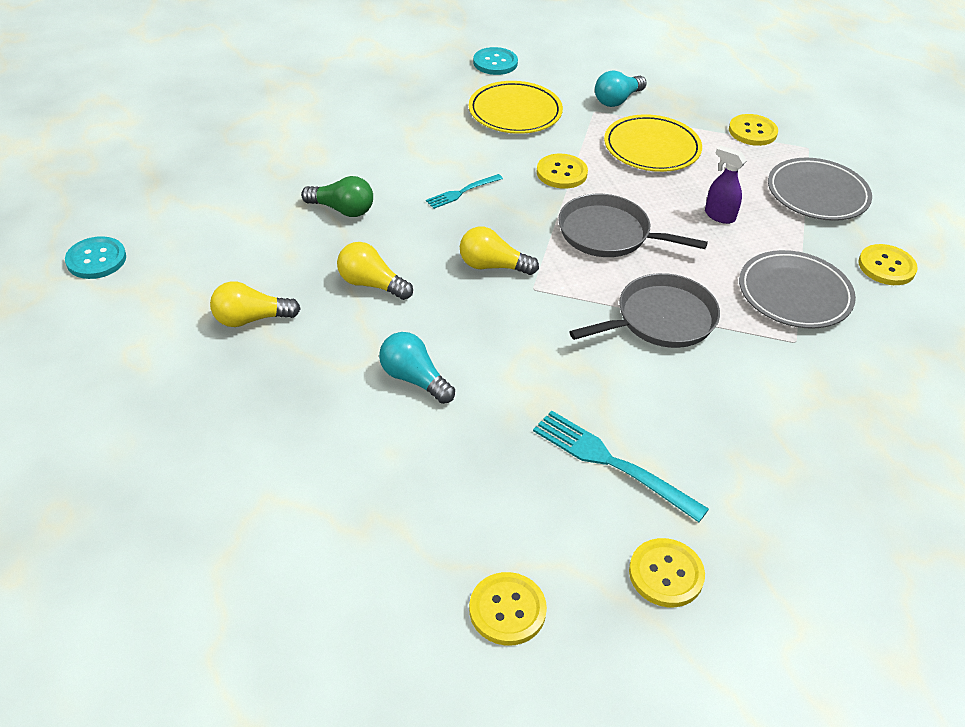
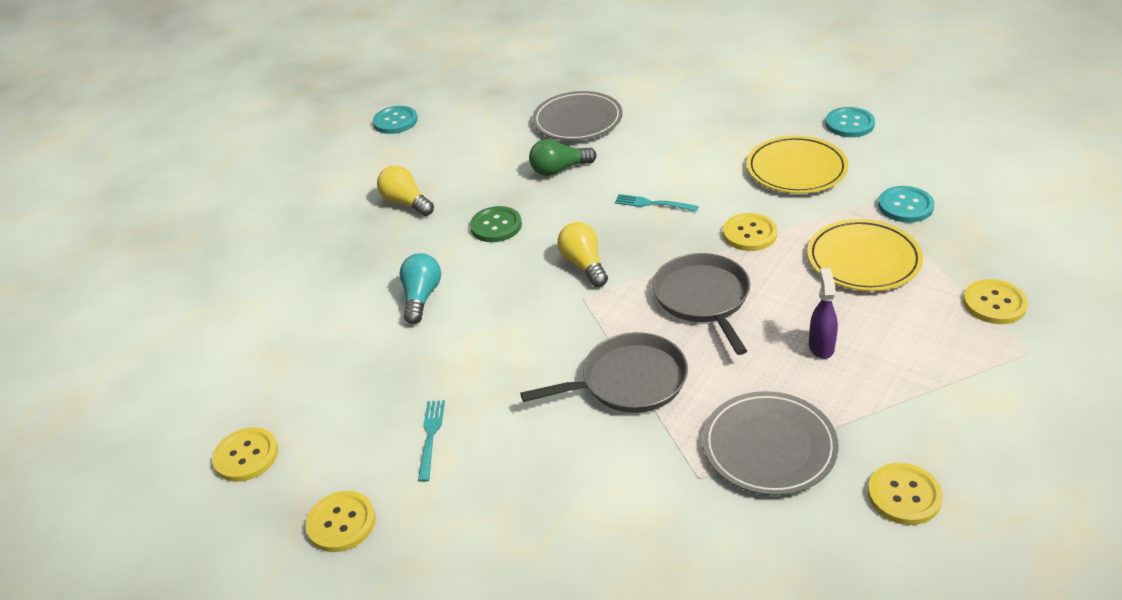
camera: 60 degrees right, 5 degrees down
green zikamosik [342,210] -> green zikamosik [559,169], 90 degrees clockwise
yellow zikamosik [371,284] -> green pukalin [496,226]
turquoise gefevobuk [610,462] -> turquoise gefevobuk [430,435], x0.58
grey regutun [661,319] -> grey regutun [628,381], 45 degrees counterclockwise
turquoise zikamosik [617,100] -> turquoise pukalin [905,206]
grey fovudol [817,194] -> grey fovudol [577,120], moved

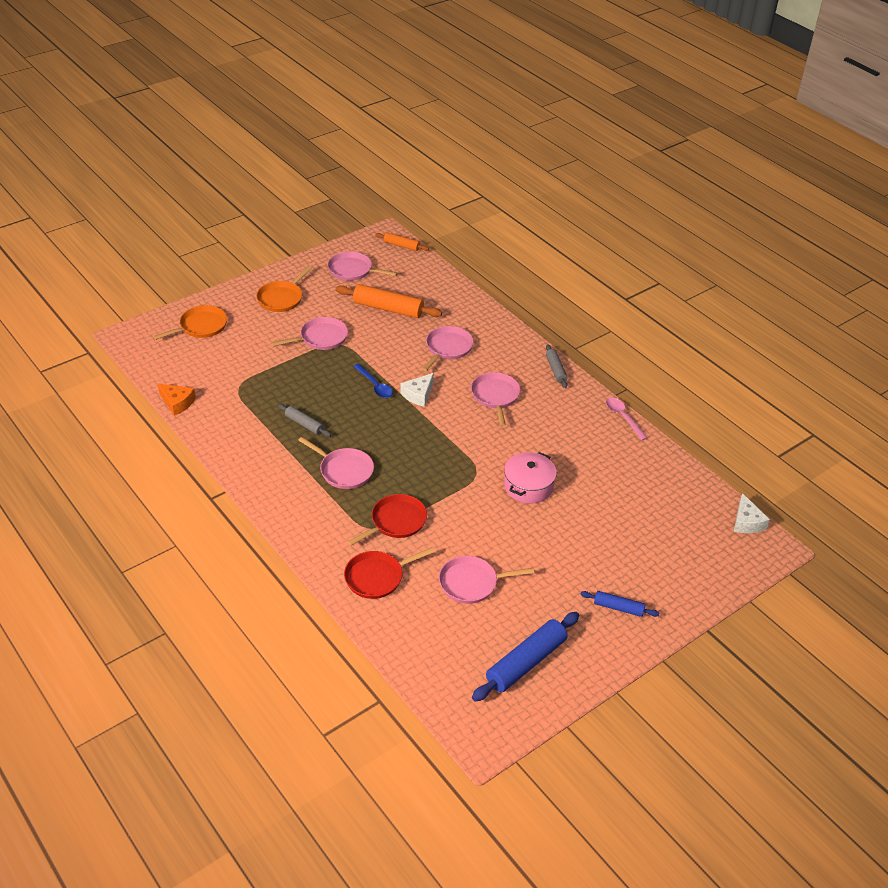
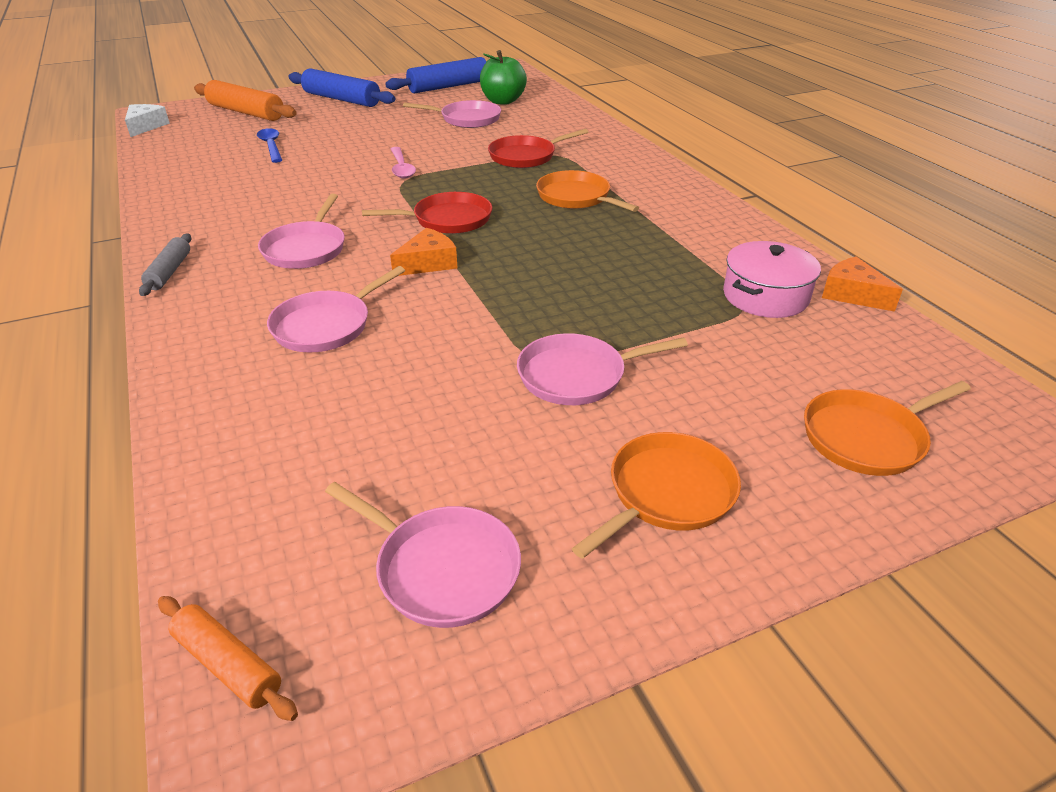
camera: 165 degrees left, 5 degrees down
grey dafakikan [304,424] -> none
pink regutun [344,471] -> orange regutun [576,197]
orange dafakikan [388,308] -> orange dafakikan [246,112], moved
red regutun [377,577] -> red regutun [448,219], moved
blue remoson [375,386] -> blue remoson [271,146], moved
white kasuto [418,395] -> orange kasuto [428,263]
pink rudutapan [528,486] -> pink rudutapan [765,296], moved
blue dafakikan [618,607] -> blue dafakikan [341,99], x1.81
pink remoson [623,417] -> pink remoson [401,168], moved
none -> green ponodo [503,101]

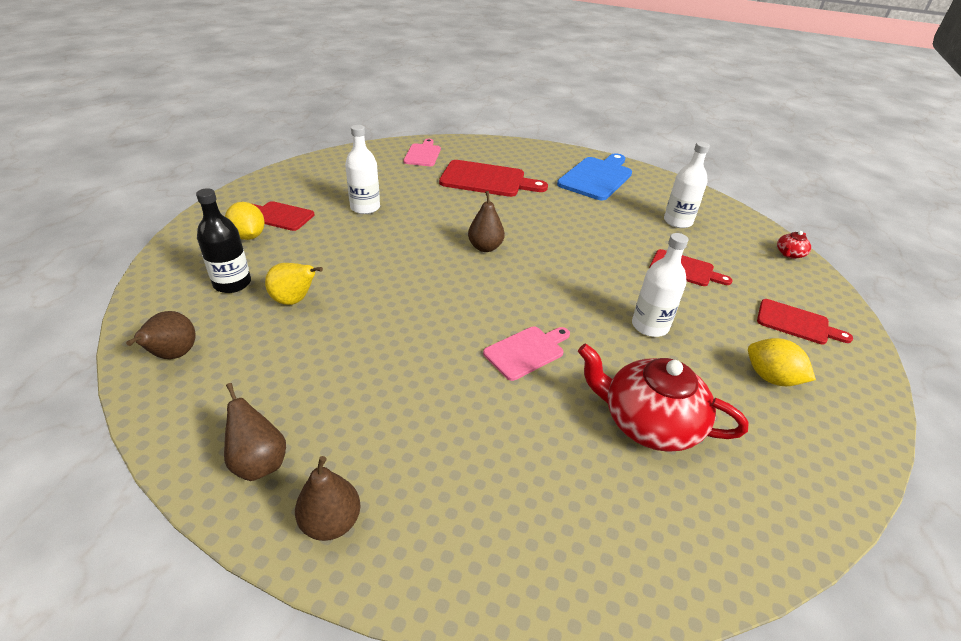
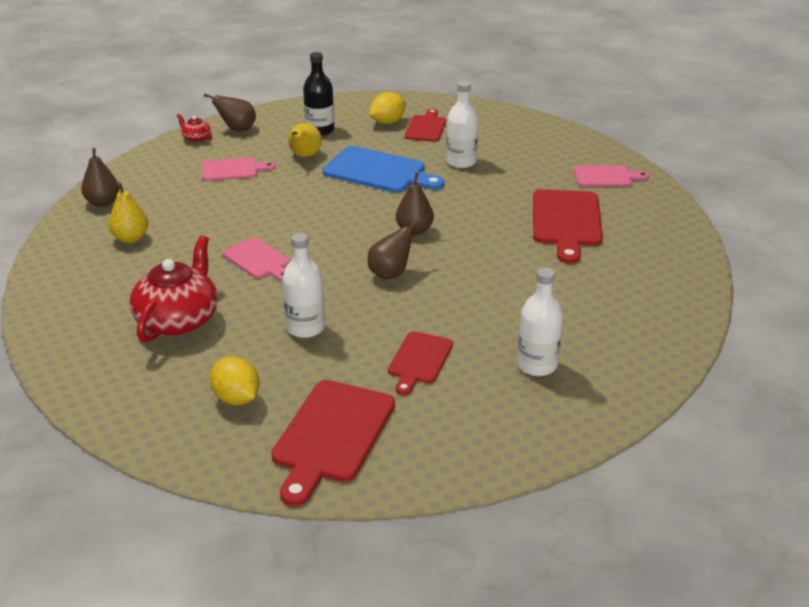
camera: 85 degrees right, 5 degrees down
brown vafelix [259,462] -> brown vafelix [390,273], moved
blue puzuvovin [597,177] -> blue puzuvovin [378,172], moved
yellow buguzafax [771,378] -> yellow buguzafax [236,398], 75 degrees counterclockwise
red puzuvovin [796,323] -> red puzuvovin [331,435], x1.66
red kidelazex [789,254] -> red kidelazex [196,138], moved
none -> yellow vafelix [130,238]
none -> pink puzuvovin [233,170]

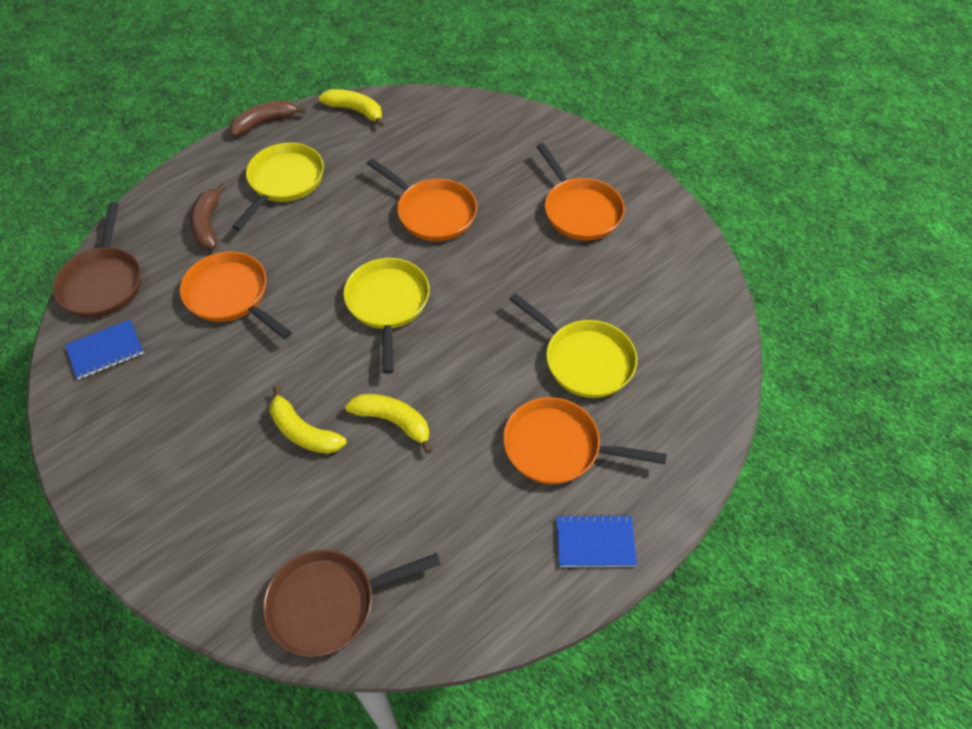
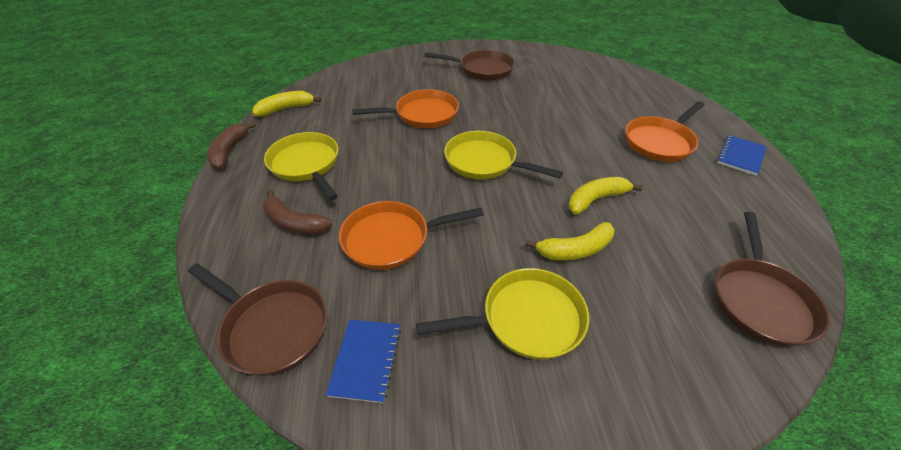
camera: 55 degrees left, 10 degrees down
yellow regutun [584,360] -> yellow regutun [525,319], moved
orange regutun [580,210] -> brown regutun [482,69]

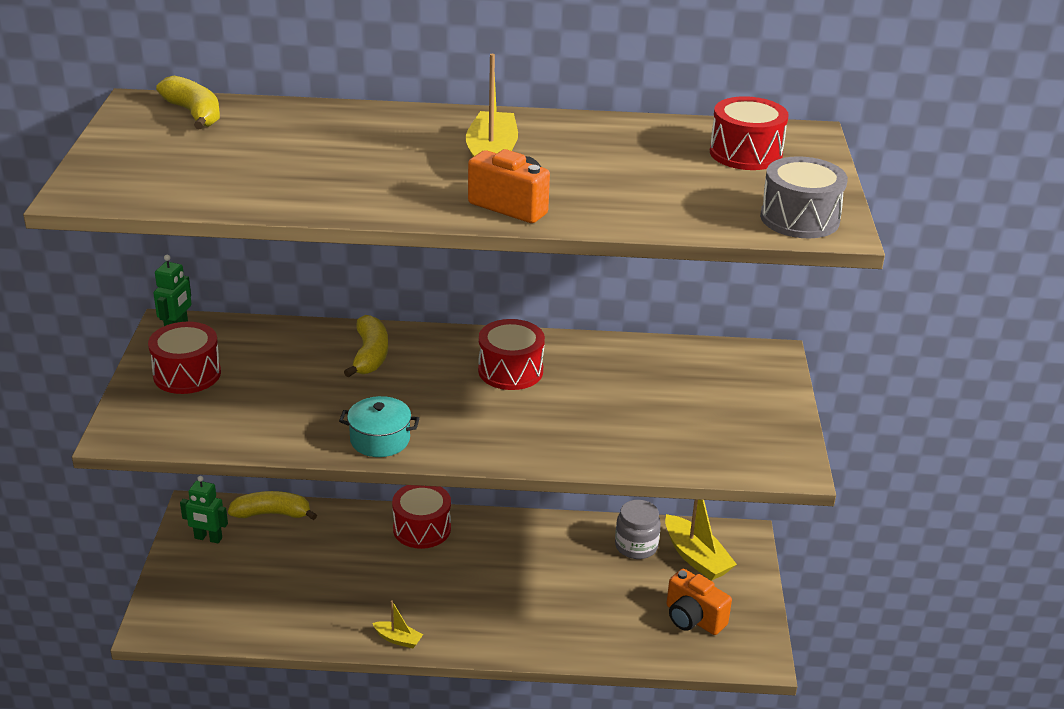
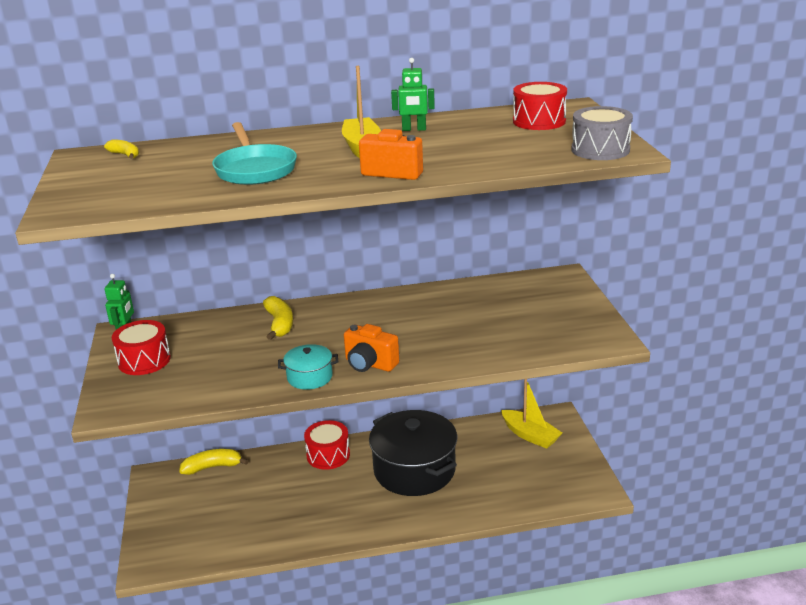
camera: 10 degrees left, 5 degrees down
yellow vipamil [194,114] -> yellow vipamil [125,155], x0.62
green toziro [208,538] -> green toziro [414,129], moved
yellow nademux [398,639] -> none
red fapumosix [510,371] -> none
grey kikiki [636,546] -> none
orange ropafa [693,618] -> orange ropafa [369,364], moved
none -> turquoise regutun [255,169]
none -> black rudutapan [414,470]

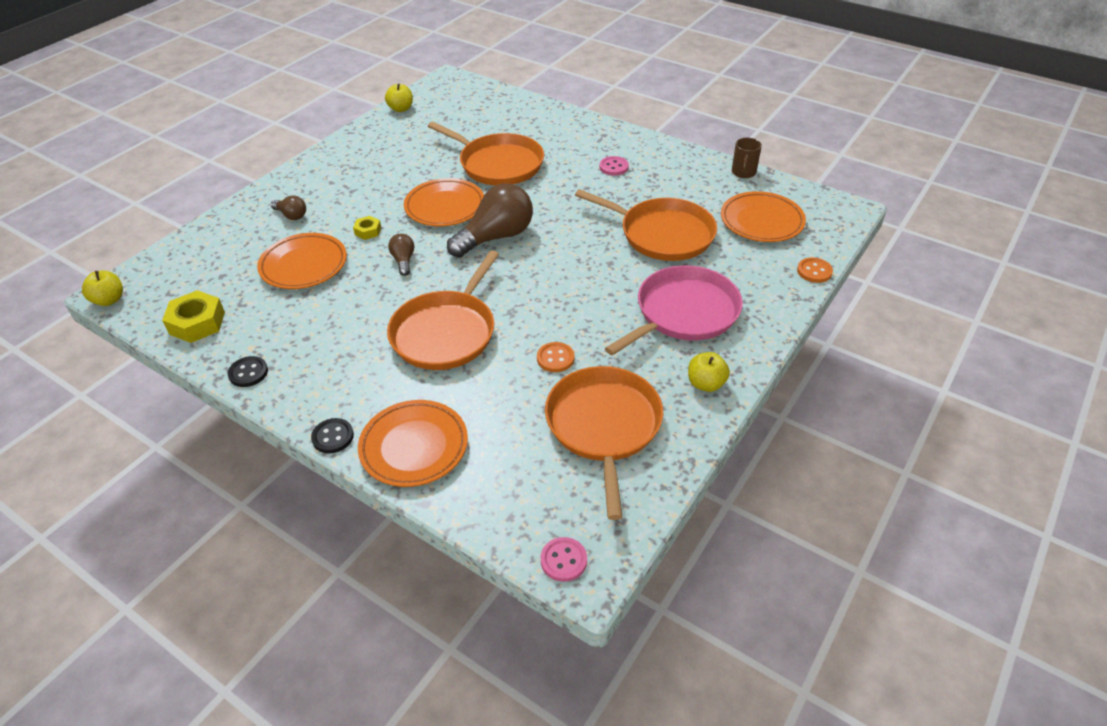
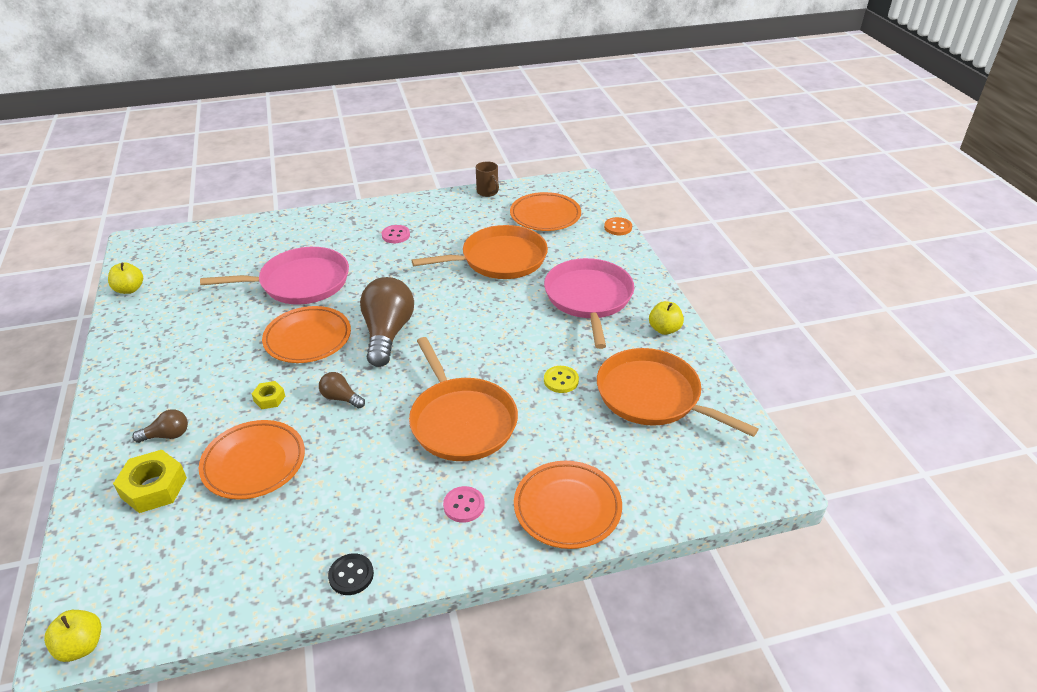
camera: 50 degrees left, 5 degrees down
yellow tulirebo [197,323] -> yellow tulirebo [154,487], moved
black pukalin [333,437] -> none
orange regutun [498,164] -> pink regutun [300,282]
orange pukalin [555,358] -> yellow pukalin [561,380]
pink pukalin [563,560] -> pink pukalin [464,505], moved

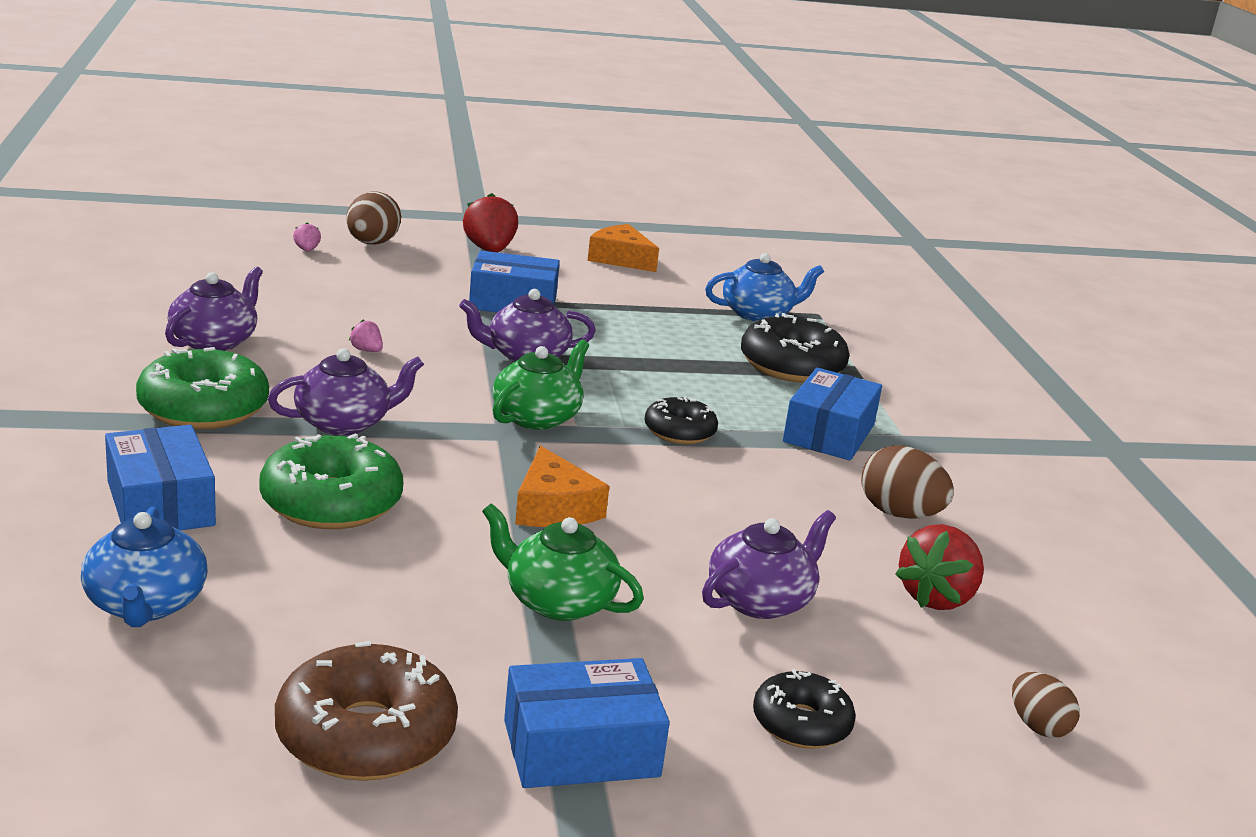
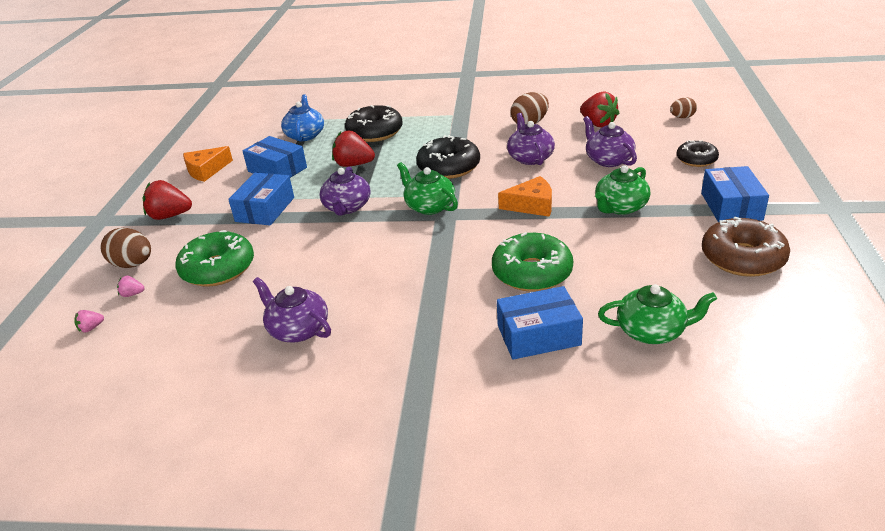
camera: 70 degrees left, 10 degrees up
blue kidelazex [145,605] -> green kidelazex [652,331]
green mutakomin [203,408] -> green mutakomin [218,269], moved
purple kidelazex [344,423] -> purple kidelazex [530,158], moved
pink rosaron [367,350] -> pink rosaron [91,328], moved
black mutakomin [679,432] -> black mutakomin [449,167], x1.65
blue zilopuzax [829,433] -> blue zilopuzax [277,169], moved
none -> red rosaron [354,164]

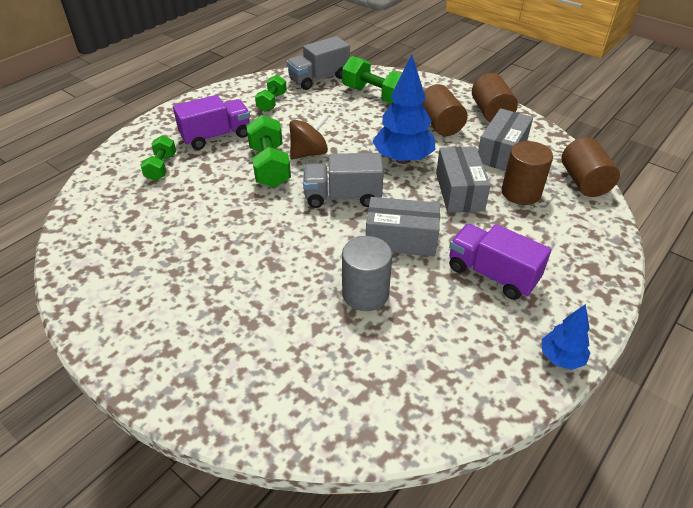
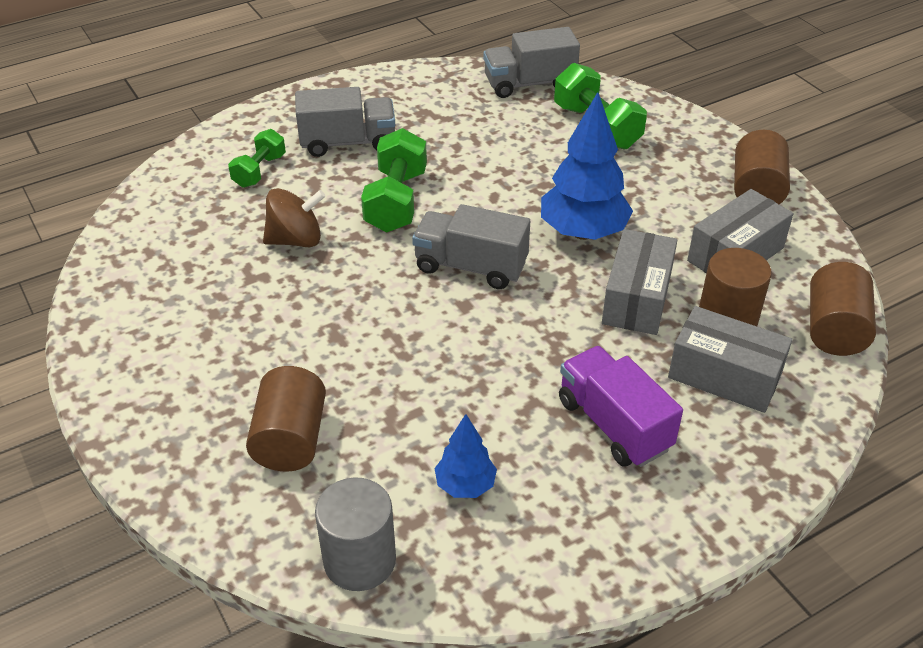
camera: 20 degrees right, 0 degrees up
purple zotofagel [216,136] -> grey zotofagel [348,142]
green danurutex [272,102] -> none
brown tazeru [309,153] -> brown tazeru [296,240], moved
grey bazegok [365,293] -> grey bazegok [359,560], moved
grey zilopuzax [401,239] -> grey zilopuzax [724,376], moved
brown bazegok [440,125] -> brown bazegok [291,439], moved
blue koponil [561,358] -> blue koponil [465,485], moved

